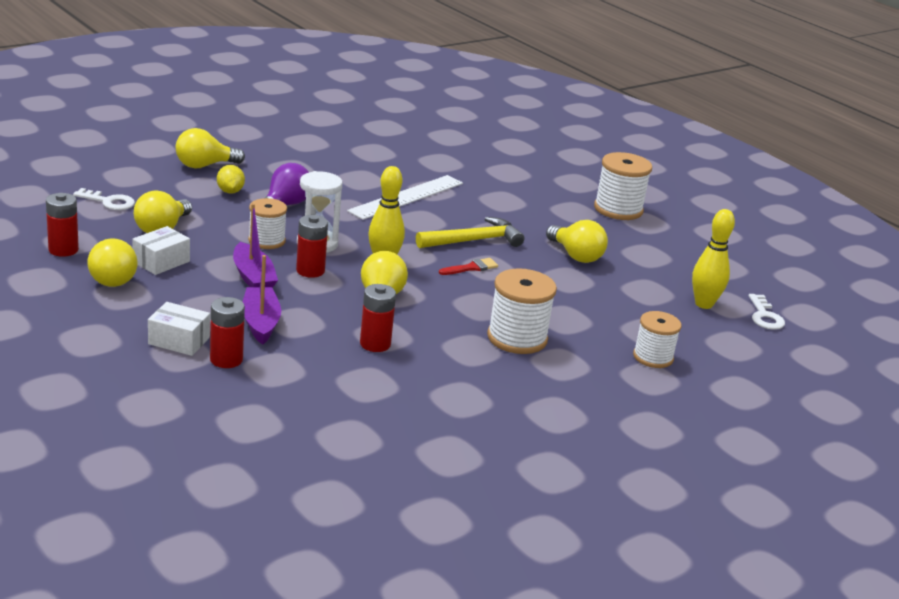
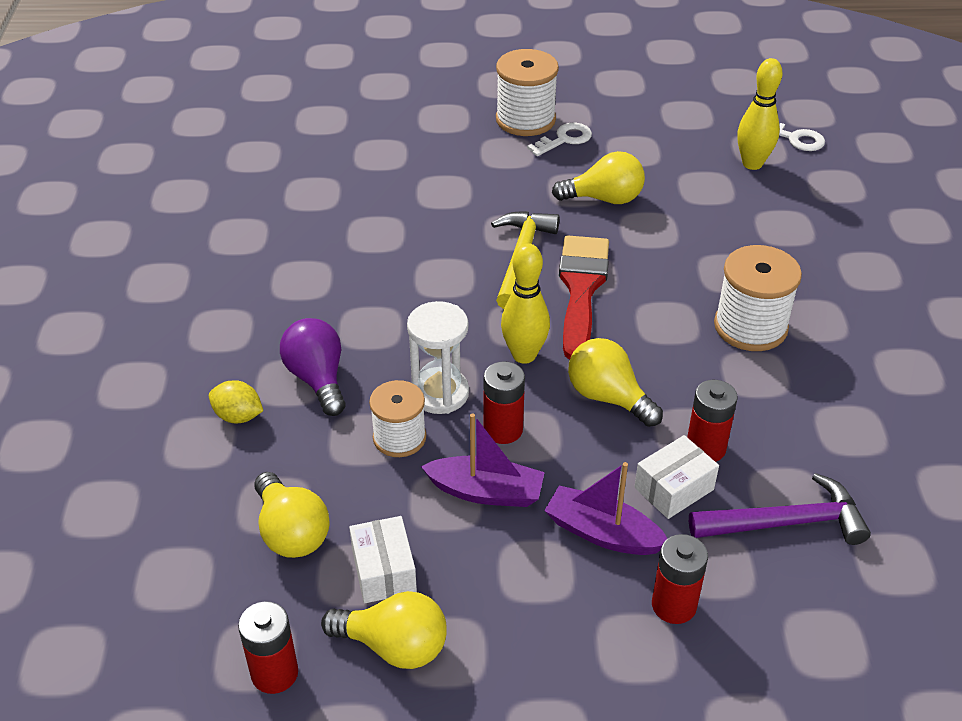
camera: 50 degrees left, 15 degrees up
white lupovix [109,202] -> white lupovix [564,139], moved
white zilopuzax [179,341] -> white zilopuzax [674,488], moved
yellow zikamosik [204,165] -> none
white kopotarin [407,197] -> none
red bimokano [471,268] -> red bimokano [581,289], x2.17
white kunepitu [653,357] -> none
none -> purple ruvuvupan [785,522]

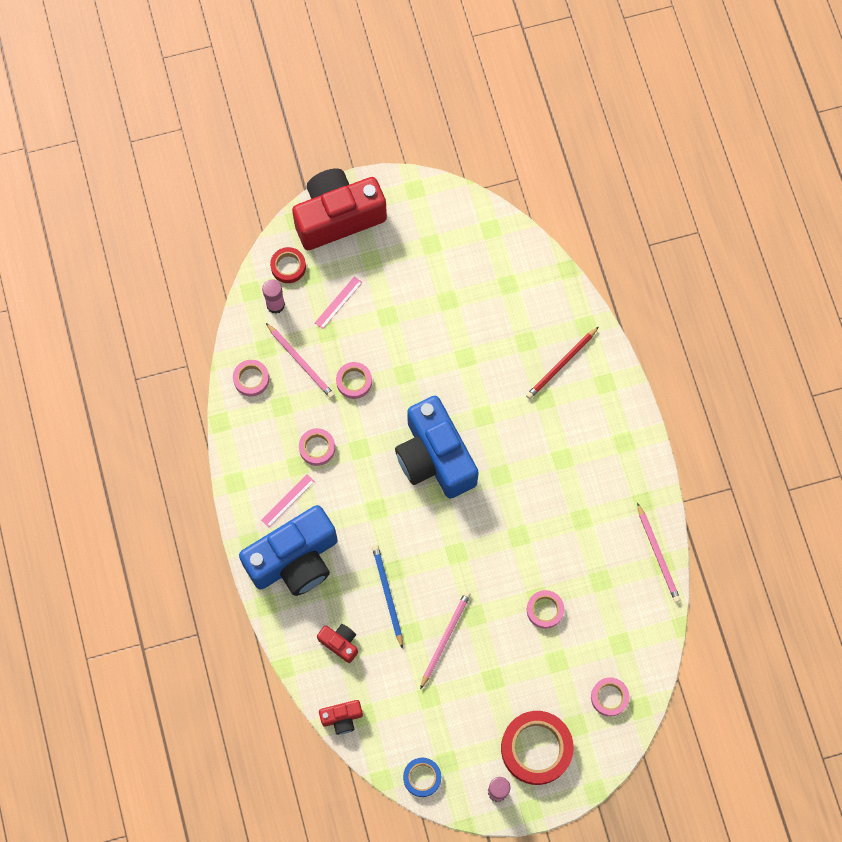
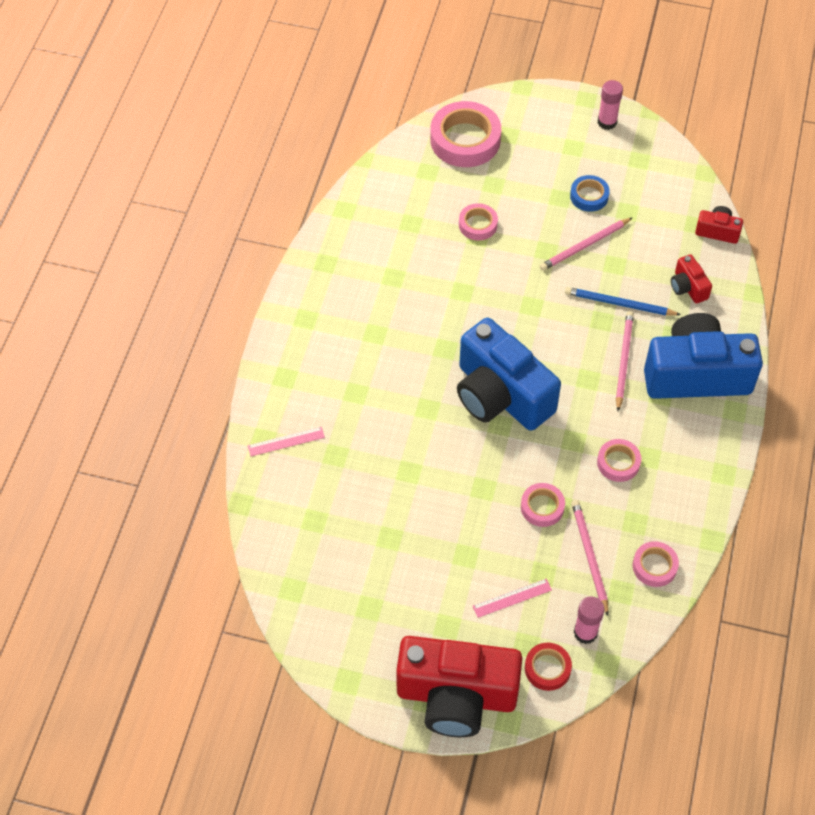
camera: 150 degrees left, 15 degrees down
pink kopotarin [287,500] -> pink kopotarin [286,441], moved
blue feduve [387,594] -> blue feduve [619,304], 90 degrees clockwise
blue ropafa [435,457] -> blue ropafa [500,395], 135 degrees clockwise
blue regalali [422,777] -> blue regalali [589,196], moved
red regalali [536,748] -> none
red feduve [561,364] -> none
pink regalali [609,697] -> pink regalali [465,140], x1.88
pink feduve [658,555] -> pink feduve [623,360], moved

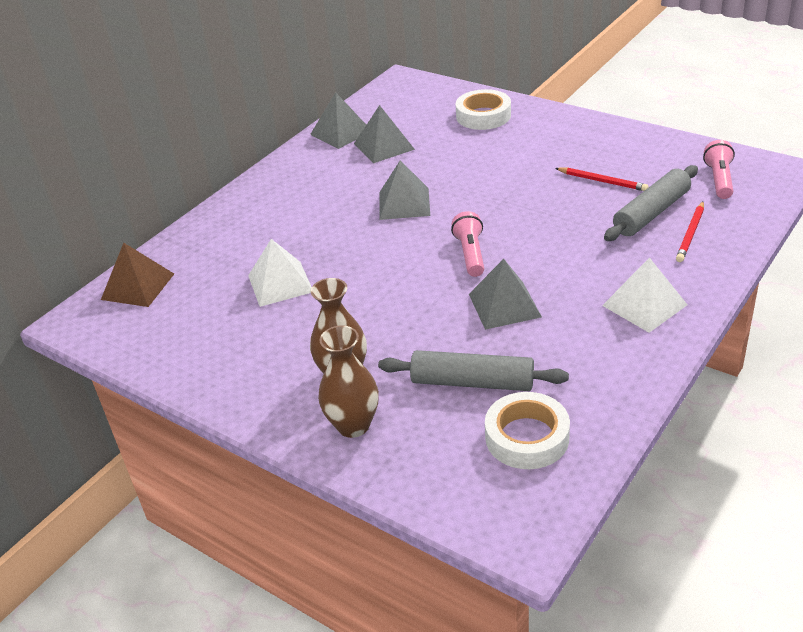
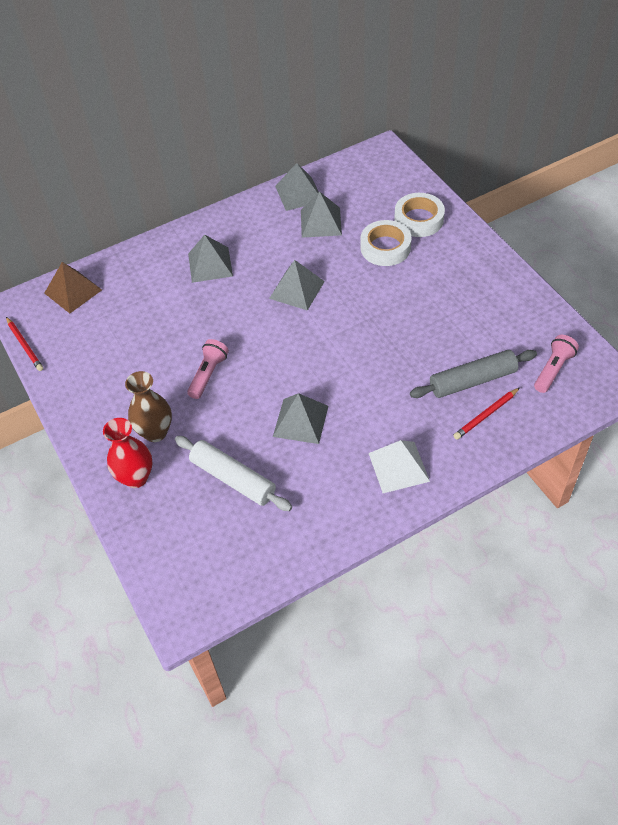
camera: 25 degrees right, 15 degrees up
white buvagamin [280,283] -> none
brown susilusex [353,425] -> red susilusex [136,477]
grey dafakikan [472,382] -> white dafakikan [233,478]
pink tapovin [470,254] -> pink tapovin [208,374], moved
white regalali [527,437] -> white regalali [385,247], moved
red feduve [602,181] -> red feduve [25,345], moved
none -> grey buvagamin [210,264]

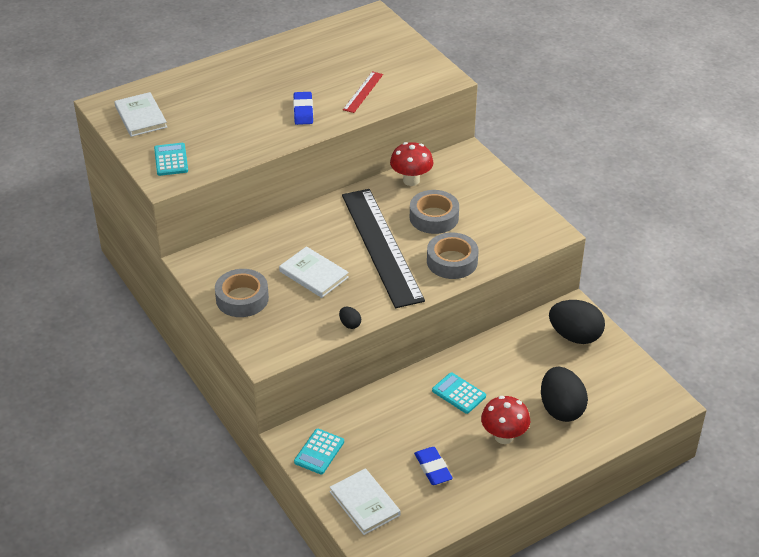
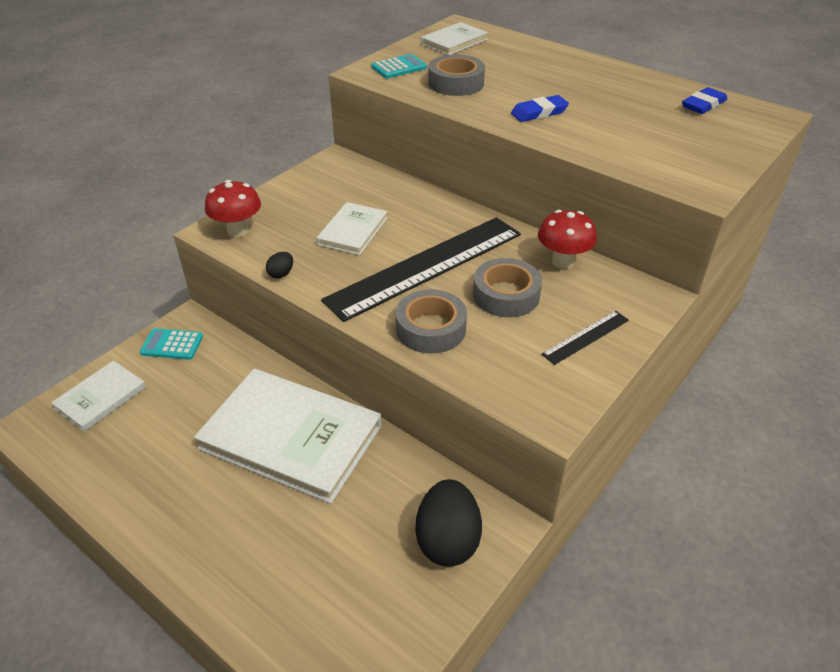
camera: 70 degrees right, 0 degrees up
grey regalali [242,298] -> grey regalali [456,83], moved
red kopotarin [363,92] -> none
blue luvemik [433,468] -> blue luvemik [703,105], moved
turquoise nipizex [458,393] -> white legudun [291,437]
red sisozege [504,436] -> red sisozege [238,231], moved
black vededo [561,409] -> none
none -> black kopotarin [586,337]

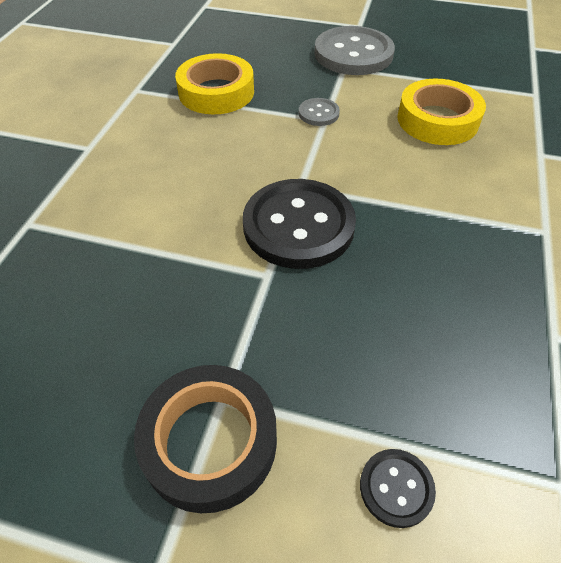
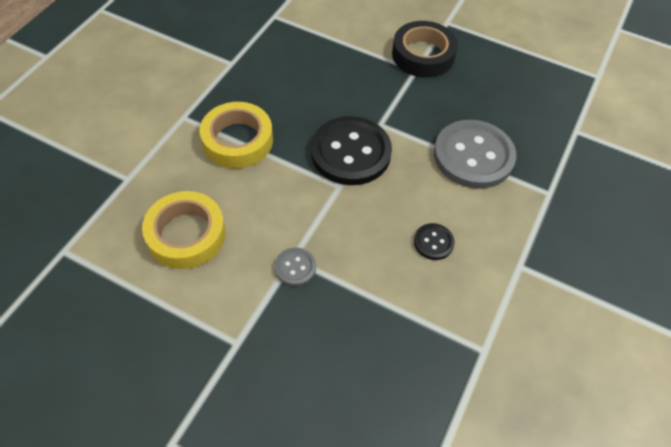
camera: 170 degrees left, 5 degrees up
yellow regalali [216,92] -> yellow regalali [237,140], moved
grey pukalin [353,54] -> grey pukalin [473,156], moved
black pukalin [396,488] -> black pukalin [433,242], moved

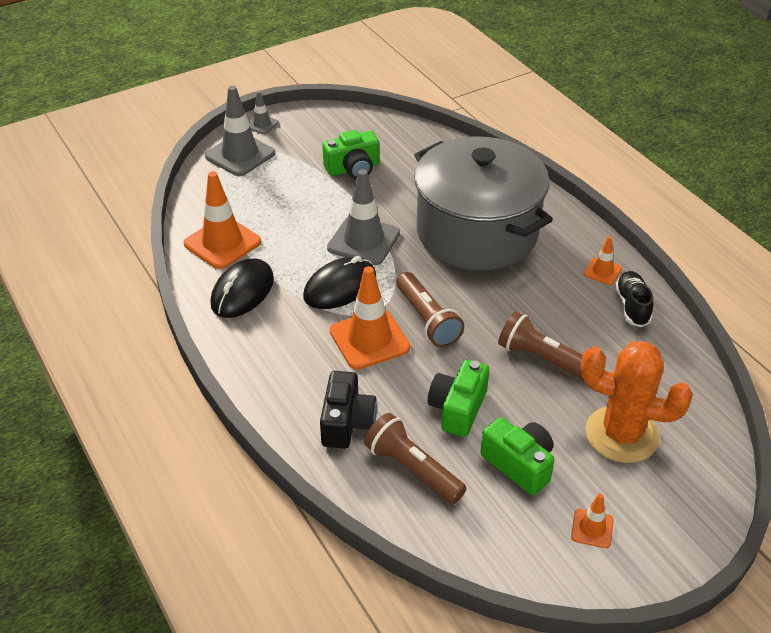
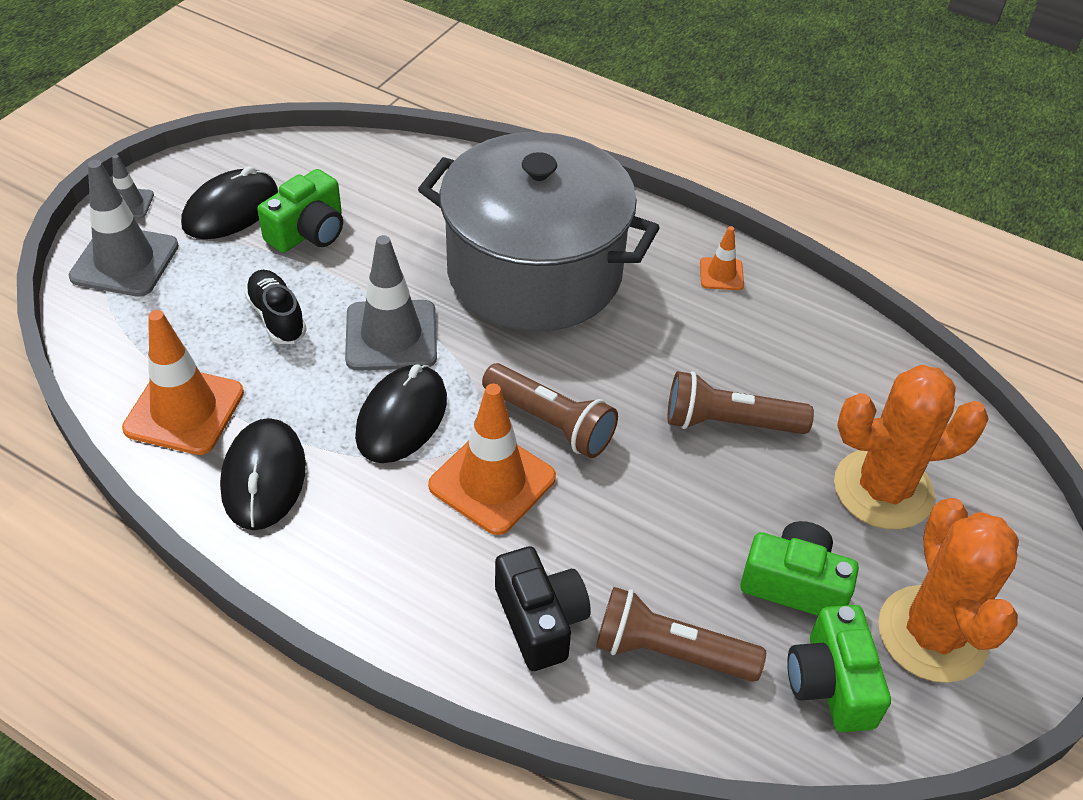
camera: 30 degrees left, 5 degrees up
green ropafa [458,409] -> green ropafa [831,683], moved
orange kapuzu [592,528] -> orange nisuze [932,634]
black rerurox [632,306] -> black rerurox [277,317], moved
none -> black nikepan [231,209]

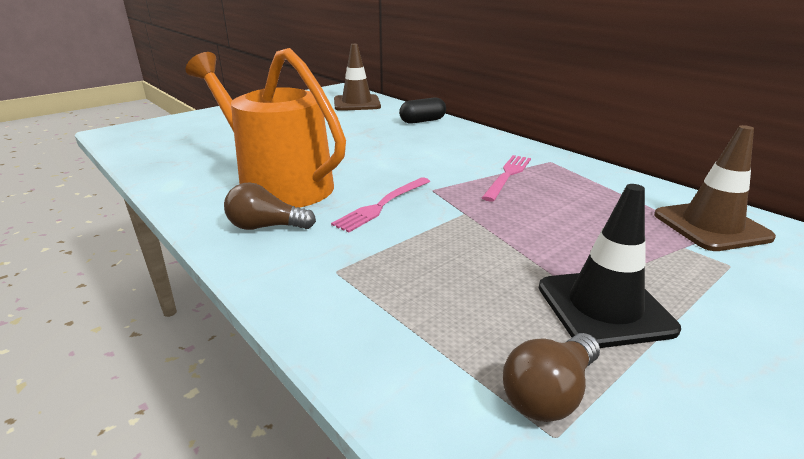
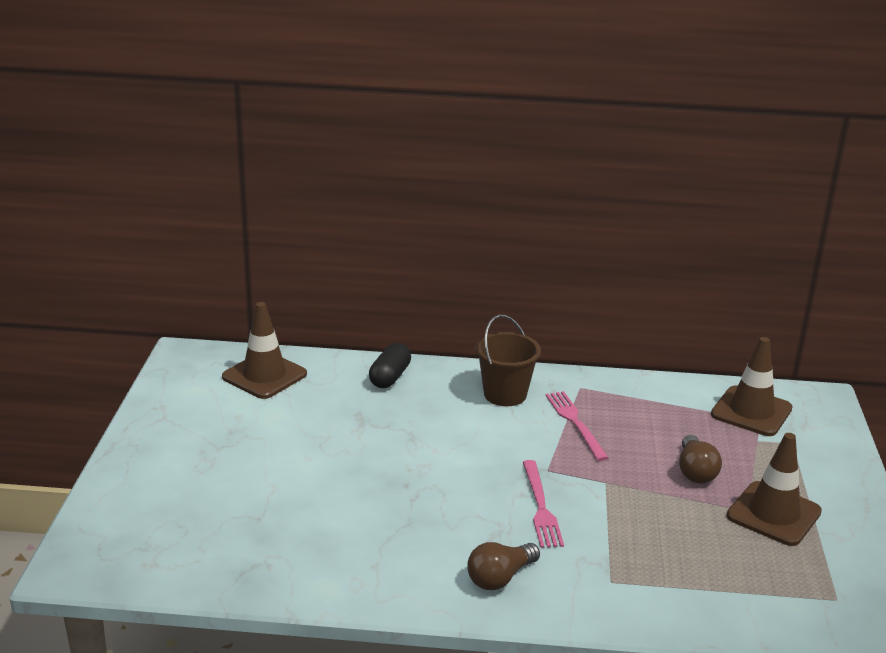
camera: 45 degrees left, 0 degrees up
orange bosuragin [279,185] -> none
brown zikamosik [549,393] -> brown zikamosik [695,471], moved
black kapuzu [604,307] -> brown kapuzu [773,514]
none -> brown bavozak [505,394]

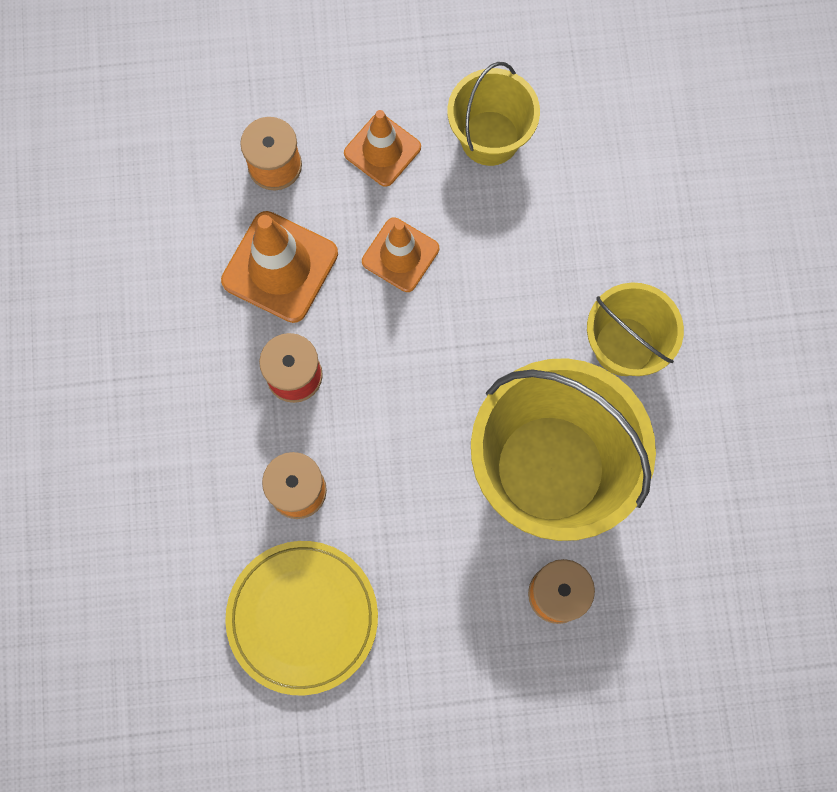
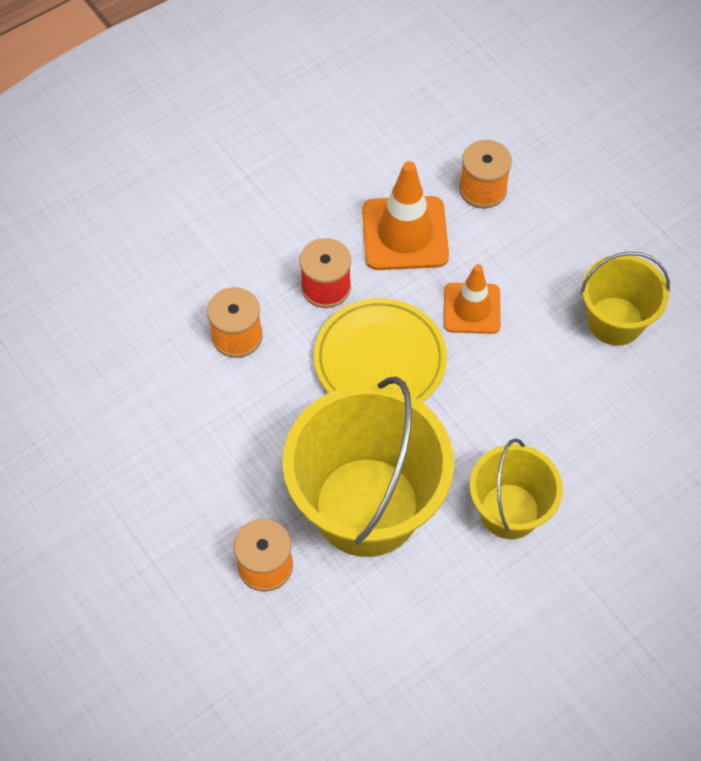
camera: 60 degrees right, 15 degrees down
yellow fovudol [302,617] -> yellow fovudol [380,360], moved
orange kapuzu [382,150] -> none

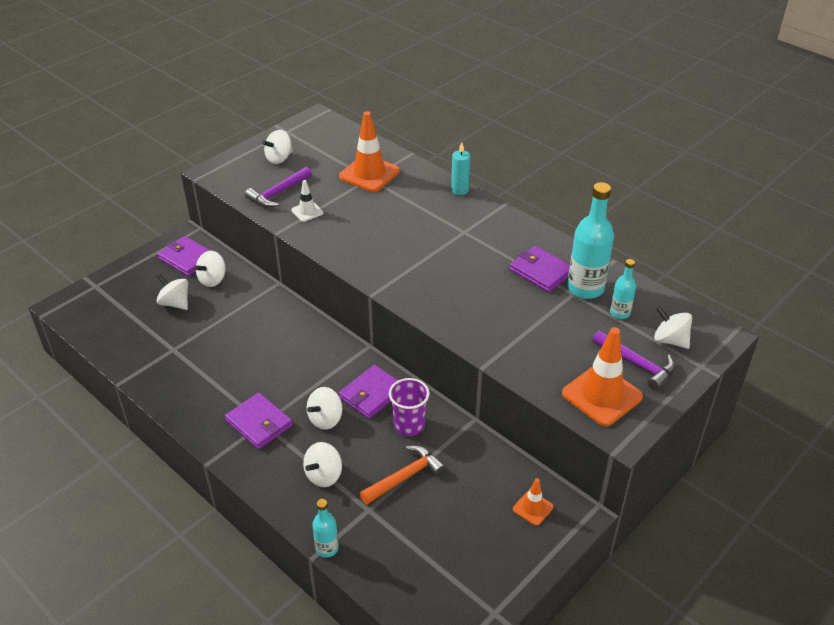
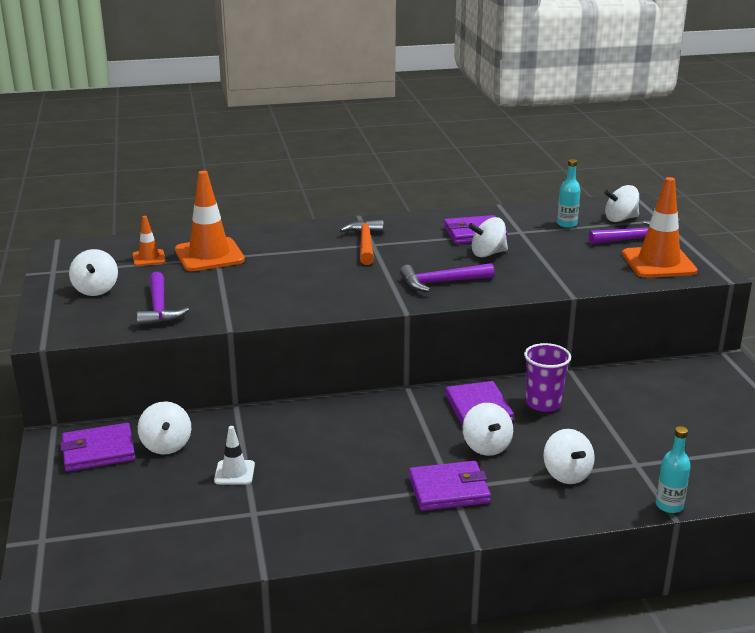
camera: 55 degrees left, 15 degrees down
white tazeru [175,303] -> white tazeru [488,254], moved
white kapuzu [307,211] -> white kapuzu [234,473], moved
orange ruvuvupan [405,477] -> orange ruvuvupan [365,244], moved
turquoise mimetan [460,190] -> none
orange kapuzu [533,508] -> orange kapuzu [149,258], moved
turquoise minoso [585,288] -> none
none -> purple ruvuvupan [442,282]

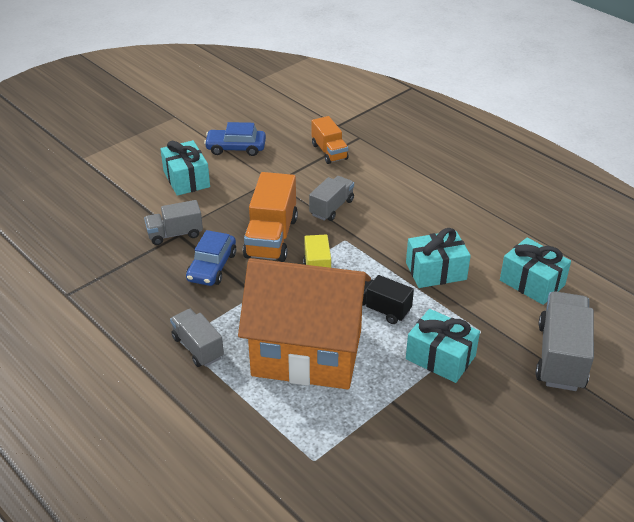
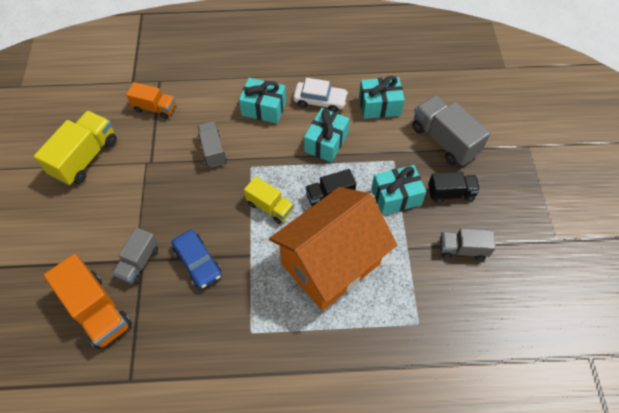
camera: 50 degrees left, 20 degrees up
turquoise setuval [186,179] -> turquoise setuval [264,108], moved
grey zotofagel [198,347] -> grey zotofagel [462,249], moved
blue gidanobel [236,148] -> yellow zotofagel [85,158]
orange zotofagel [271,237] -> orange zotofagel [97,310], moved
none -> white gidanobel [320,101]
none -> black zotofagel [451,193]

